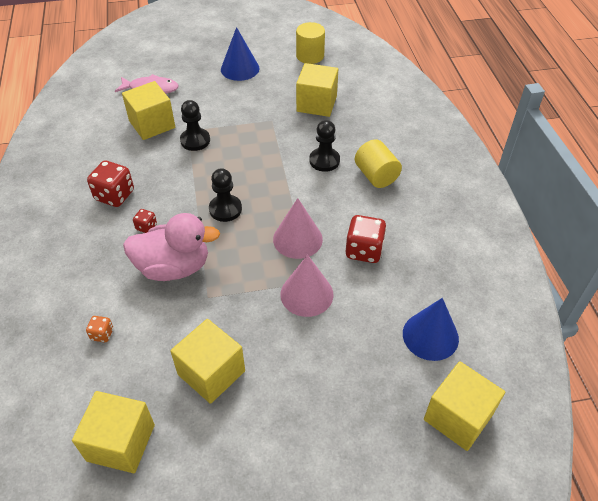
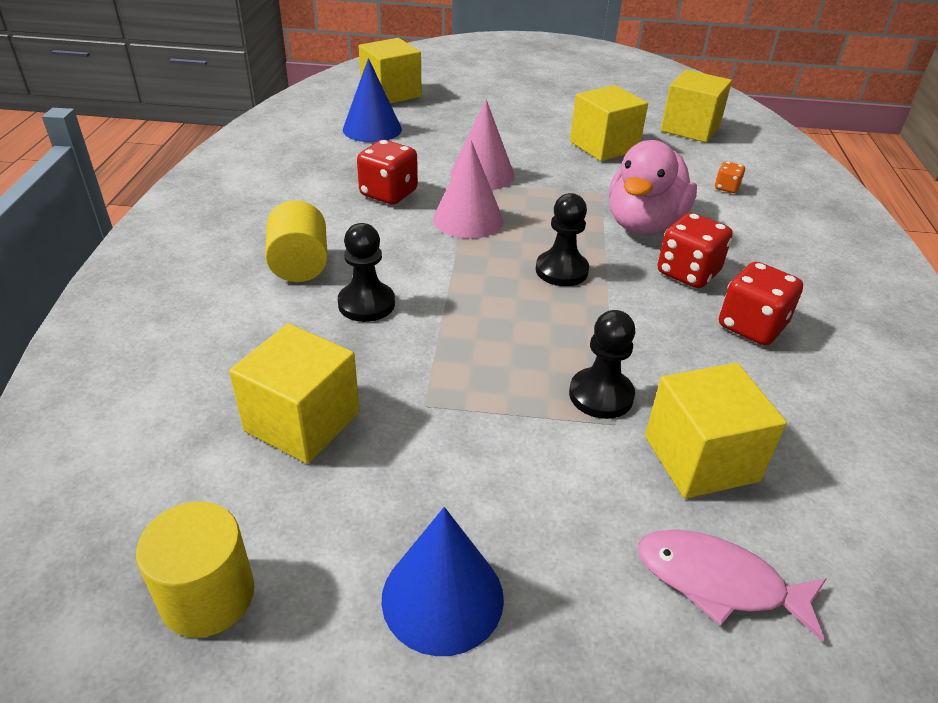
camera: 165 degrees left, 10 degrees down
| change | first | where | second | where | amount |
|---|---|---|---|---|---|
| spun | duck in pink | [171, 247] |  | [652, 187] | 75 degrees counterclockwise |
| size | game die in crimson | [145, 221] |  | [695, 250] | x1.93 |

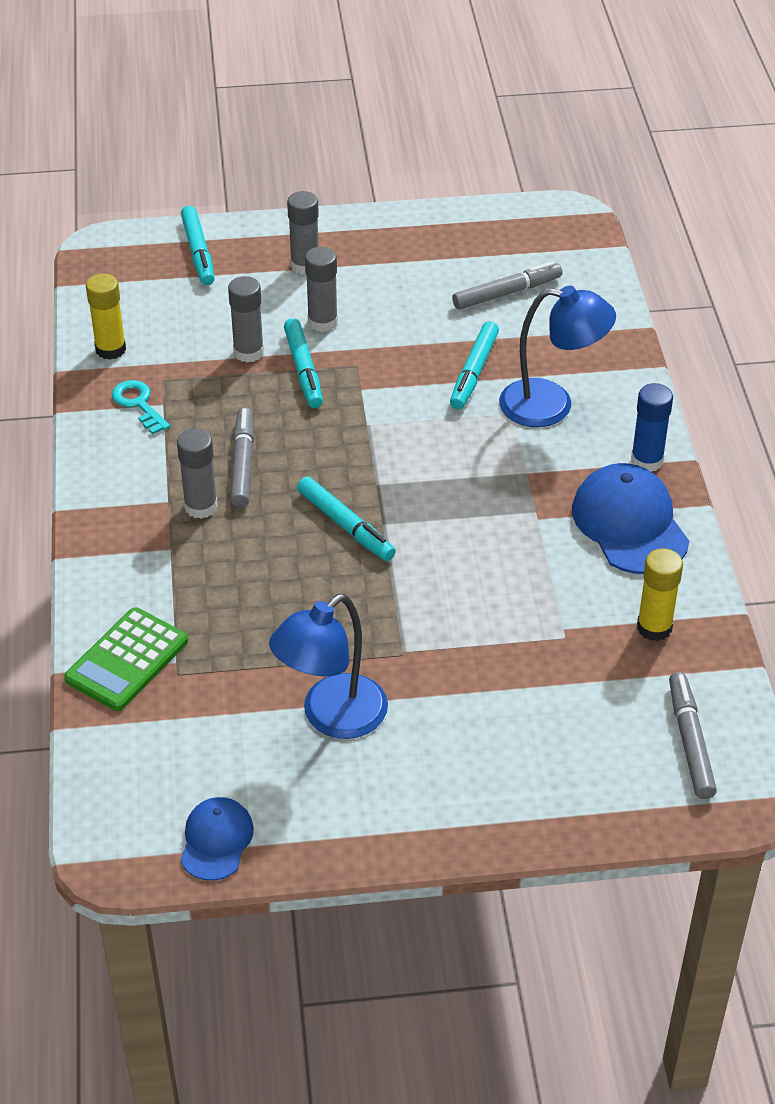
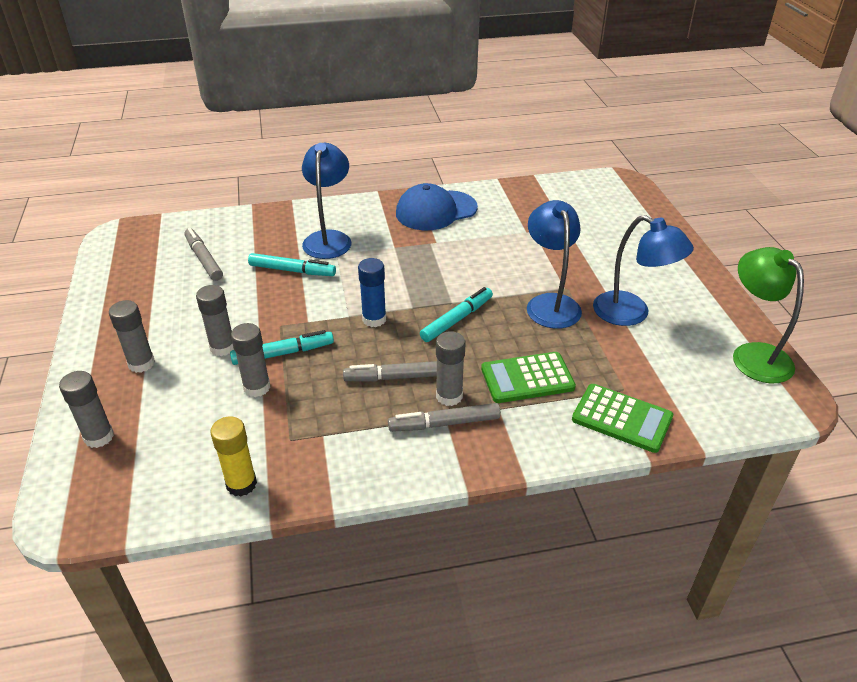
camera: 95 degrees left, 5 degrees down
| change | first | where | second | where | amount |
|---|---|---|---|---|---|
| exchanged | marker in aqua | [198, 245] | glue in gray | [86, 409] |  |
| relocated | glue in cobalt | [652, 427] |  | [372, 292] |  |
| relocated | marker in gray | [693, 735] |  | [444, 417] |  |
| appeared |  |  | adding machine in emerald | [528, 377] |  |
| appeared |  |  | lamp in cobalt | [554, 264] |  |
| exchanged | cap in cobalt | [217, 839] | lamp in emerald | [768, 315] |  |
| missing | key in aqua | [141, 407] |  |  |  |
| missing | glue in yellow | [660, 594] |  |  |  |

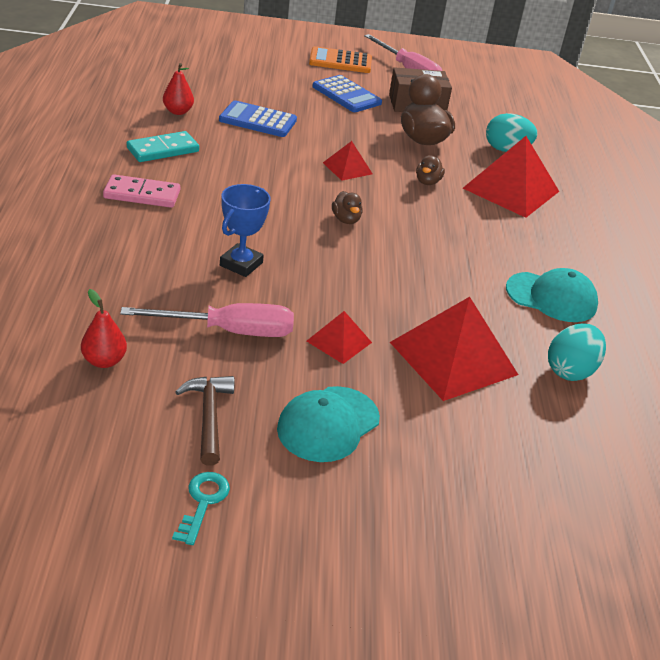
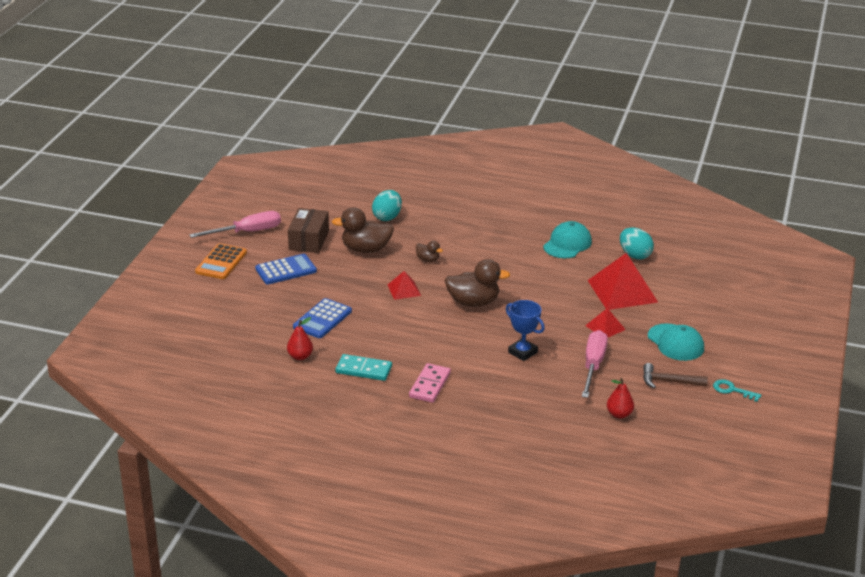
camera: 70 degrees left, 5 degrees down
| change | first | where | second | where | amount |
|---|---|---|---|---|---|
| spun | domino in aqua | [163, 146] |  | [363, 367] | 60 degrees counterclockwise |
| size | duck in dark brown | [347, 207] |  | [477, 283] | x1.97 |
| missing | pyramid in crimson | [511, 177] |  |  |  |

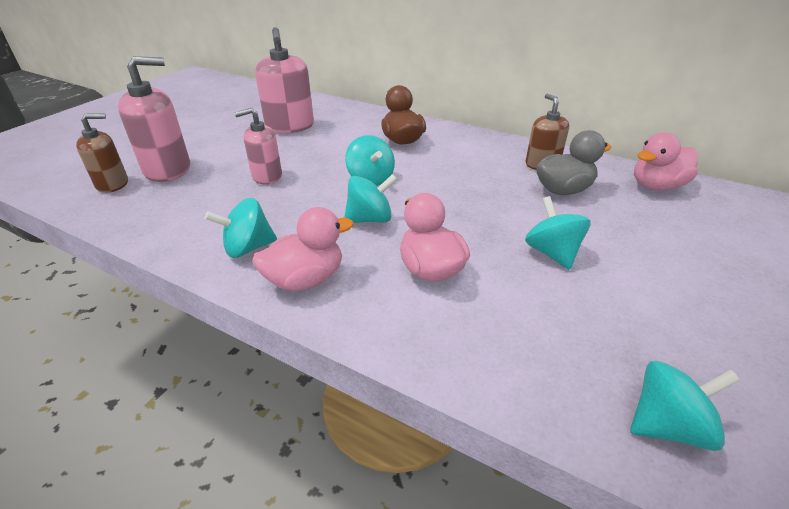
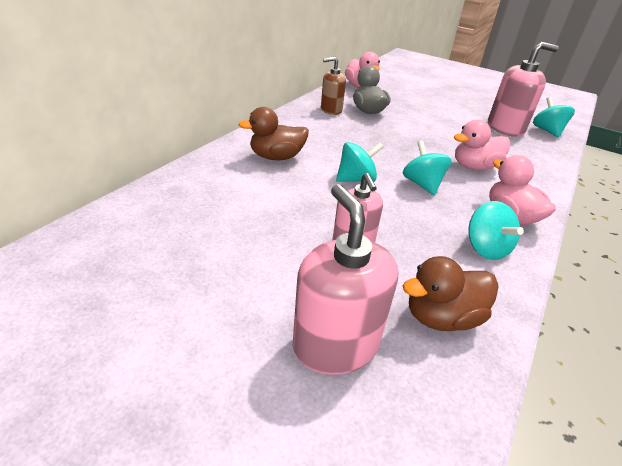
camera: 90 degrees left, 0 degrees up
| change | first | where | second | where | amount |
|---|---|---|---|---|---|
| appeared |  |  | duck in dark brown | [451, 293] |  |
| relocated | soap pump in pink | [284, 80] |  | [523, 89] |  |
| missing | soap pump in dark brown | [102, 153] |  |  |  |
| missing | spinning top in aqua | [558, 233] |  |  |  |

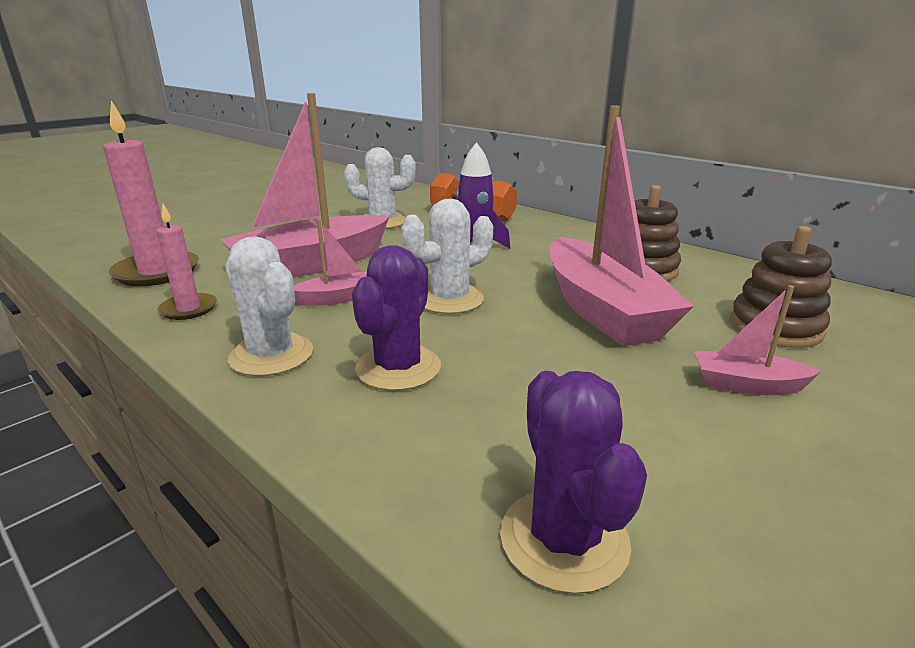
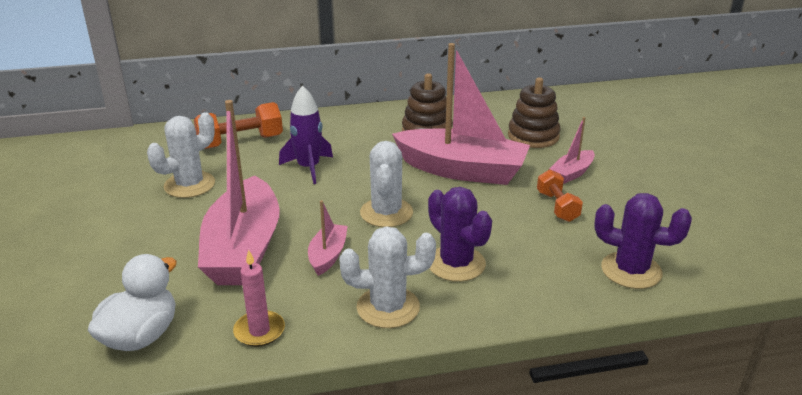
camera: 55 degrees left, 5 degrees up
| change | first | where | second | where | amount |
|---|---|---|---|---|---|
| exchanged | candle in pink | [151, 193] | duck in pure white | [132, 302] |  |
| appeared |  |  | hand weight in orange-coloured | [560, 196] |  |

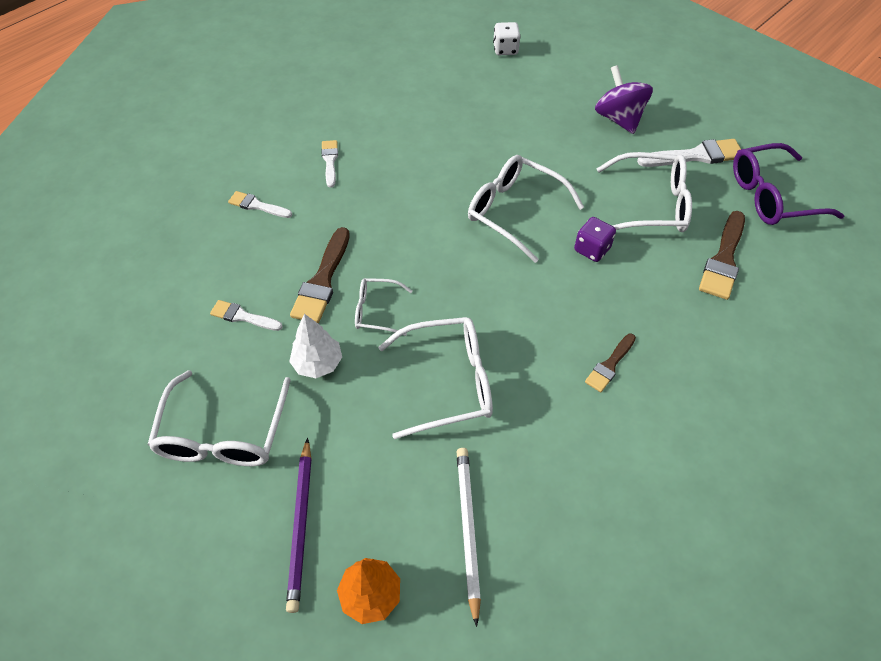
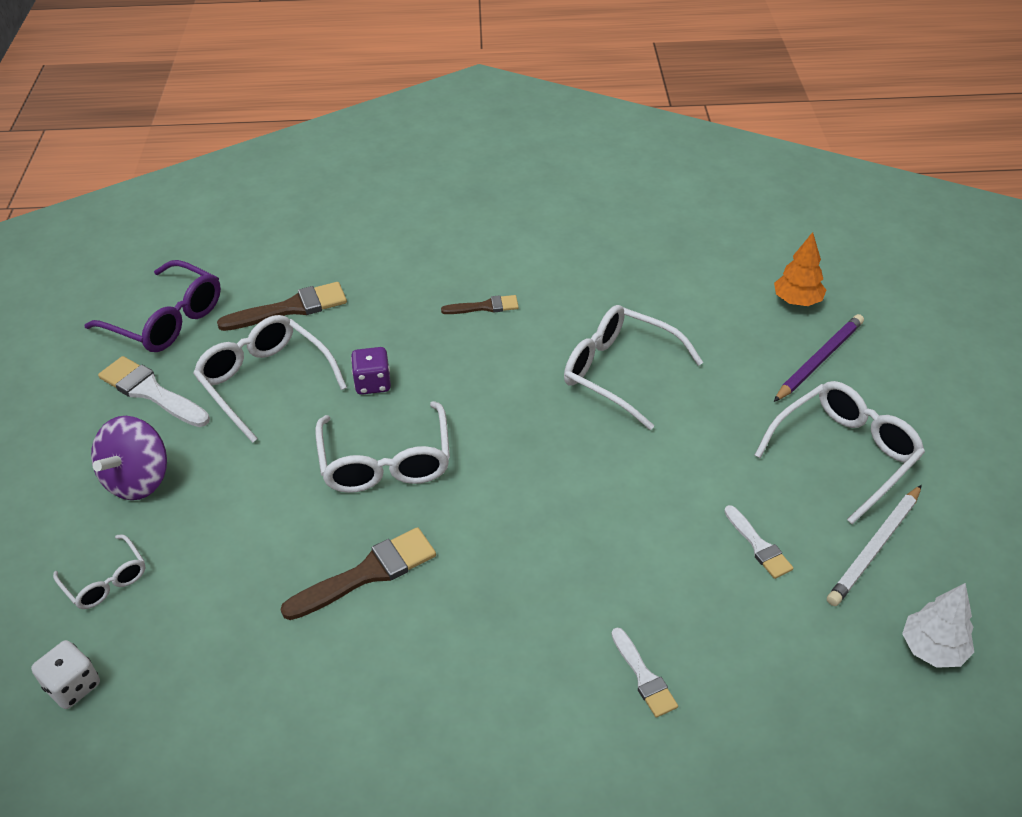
camera: 135 degrees left, 10 degrees down
| change | first | where | second | where | amount |
|---|---|---|---|---|---|
| relocated | spectacles in pure white | [383, 307] |  | [99, 571] |  |
| relocated | paint brush in dark brown | [320, 275] |  | [358, 573] |  |
| relocated | lead pencil in pure white | [469, 537] |  | [874, 545] |  |
| relocated | fir tree in pure white | [315, 346] |  | [938, 625] |  |
| missing | paint brush in pure white | [329, 164] |  |  |  |

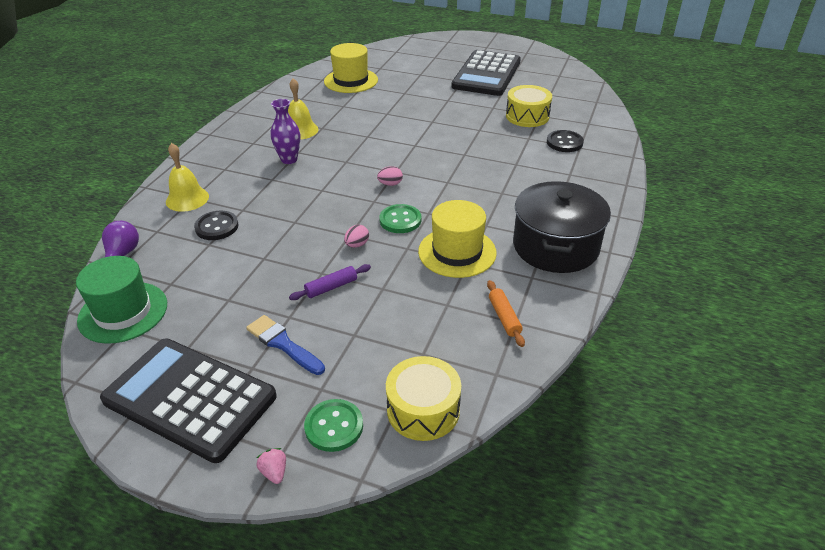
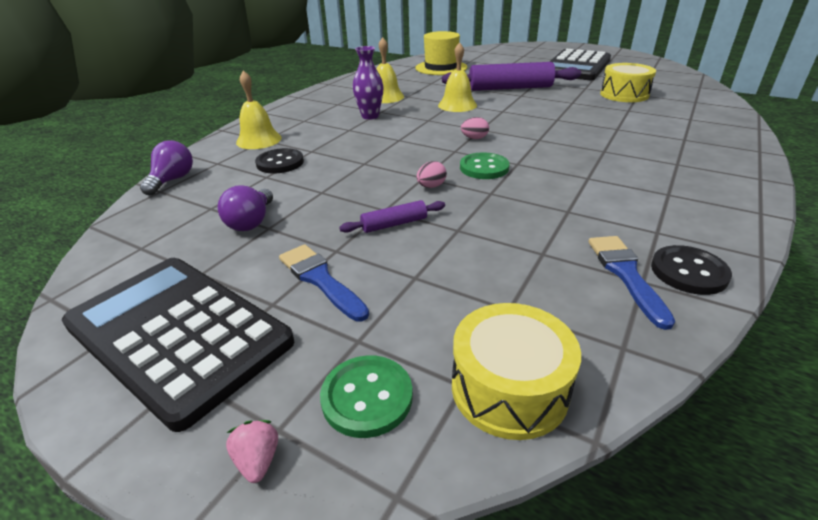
camera: 10 degrees right, 5 degrees down
| change | first | where | second | where | amount |
|---|---|---|---|---|---|
| appeared |  |  | light bulb in royal purple | [245, 208] |  |
| appeared |  |  | bell in yellow | [457, 77] |  |
| appeared |  |  | rolling pin in royal purple | [511, 76] |  |
| exchanged | rolling pin in orange-coloured | [506, 313] | paint brush in cobalt | [631, 283] |  |
| relocated | sewing button in ebony | [565, 141] |  | [691, 270] |  |
| missing | top hat in emerald | [121, 300] |  |  |  |
| missing | top hat in yellow | [457, 239] |  |  |  |
| missing | stockpot in ebony | [562, 227] |  |  |  |

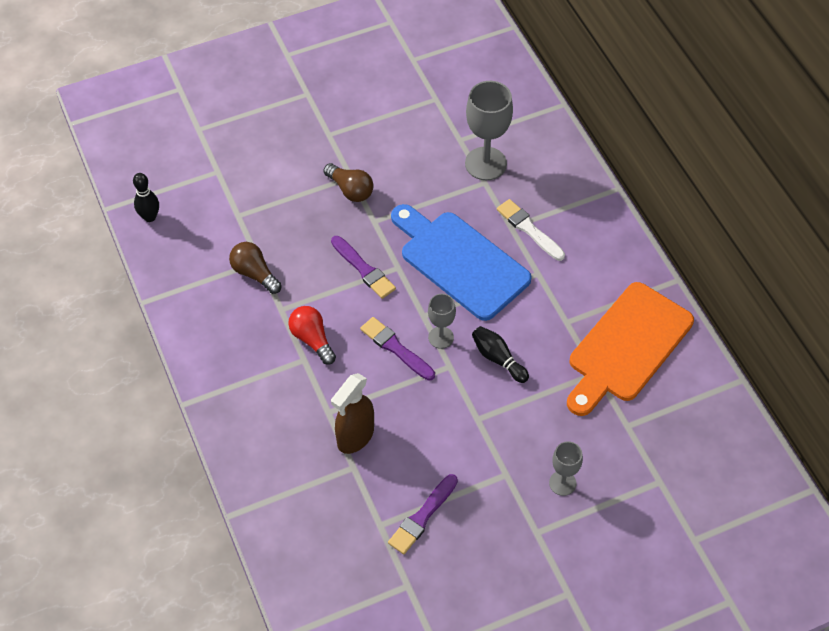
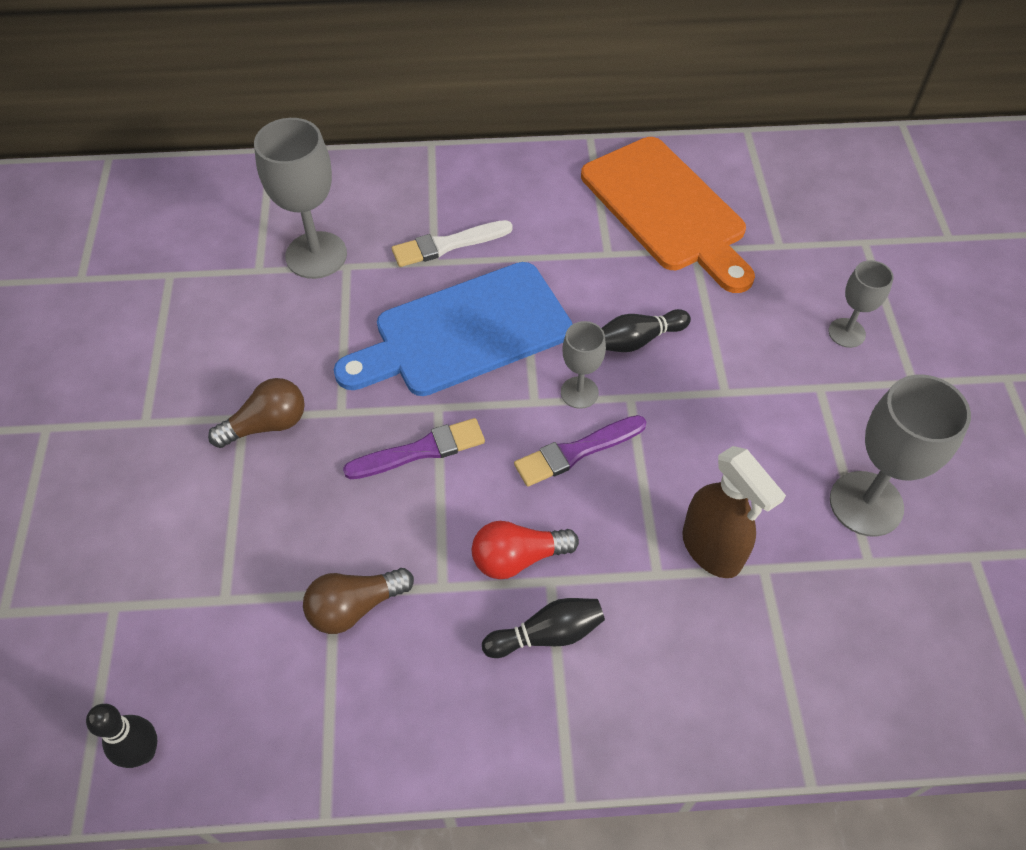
camera: 70 degrees left, 0 degrees up
| change | first | where | second | where | amount |
|---|---|---|---|---|---|
| appeared |  |  | skittle in ebony | [543, 628] |  |
| exchanged | paint brush in royal purple | [423, 514] | chalice in gray | [900, 455] |  |

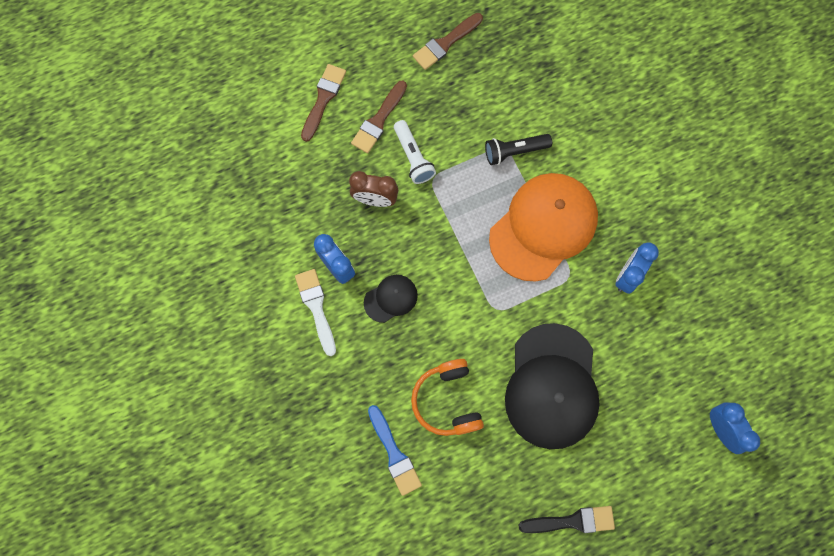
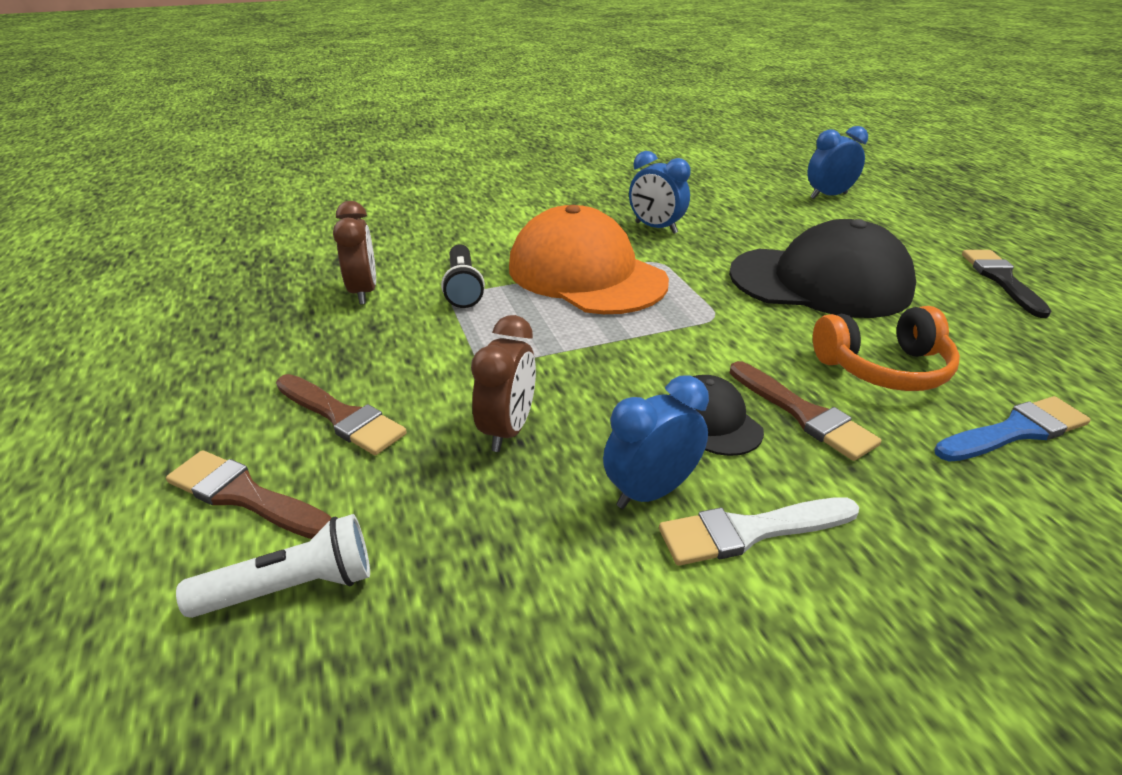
camera: 85 degrees left, 40 degrees down
| change | first | where | second | where | amount |
|---|---|---|---|---|---|
| relocated | pocket torch in pure white | [415, 152] |  | [273, 566] |  |
| appeared |  |  | alarm clock in dark brown | [354, 252] |  |
| relocated | paint brush in dark brown | [448, 41] |  | [805, 411] |  |

